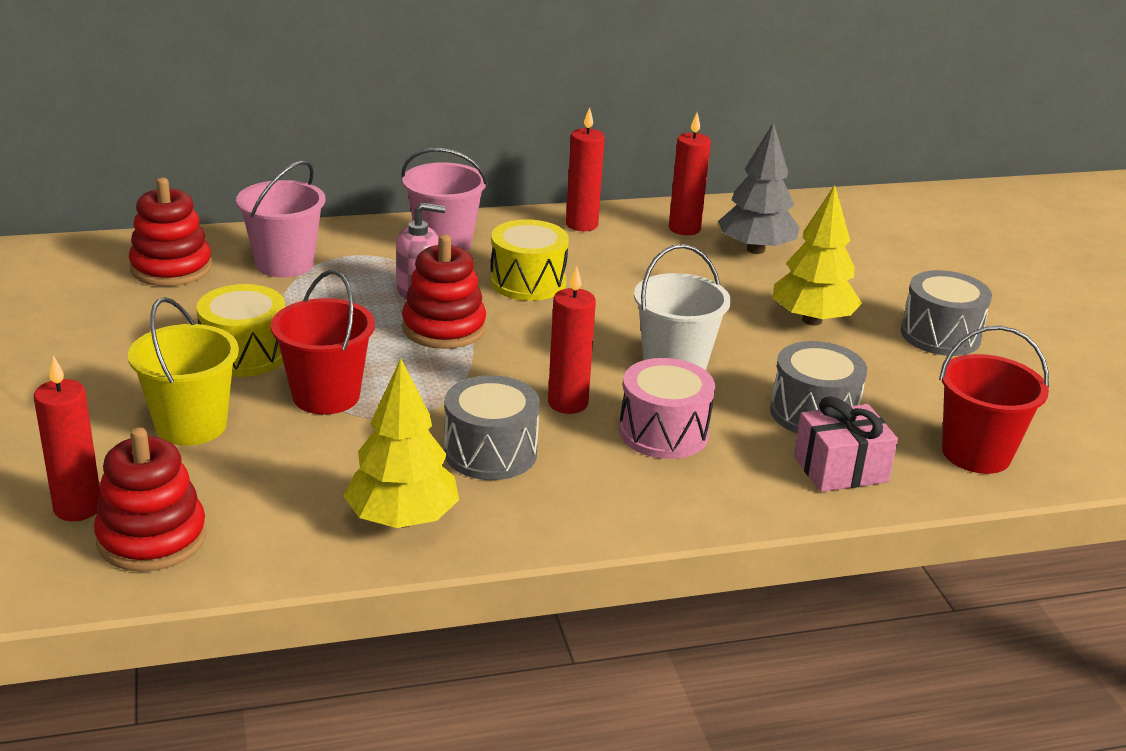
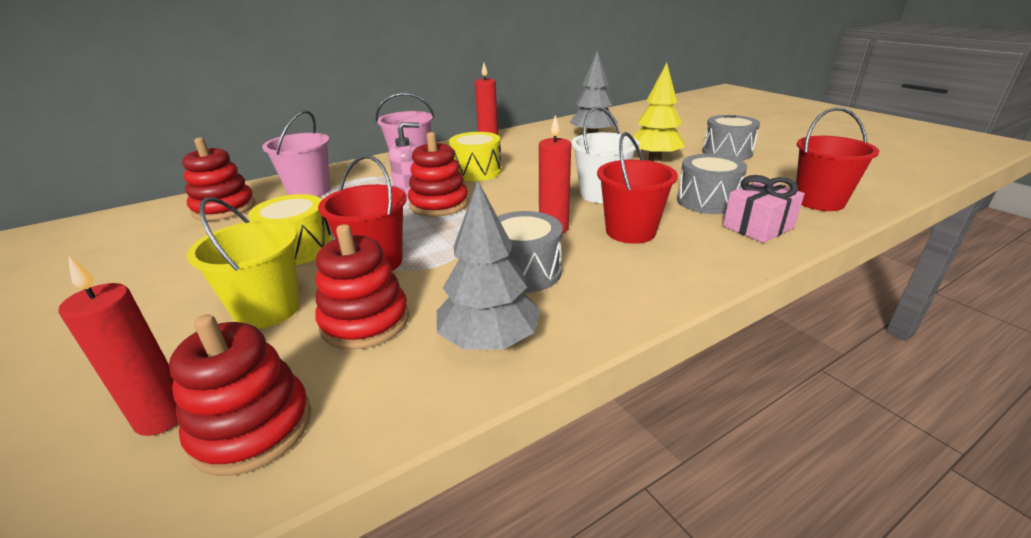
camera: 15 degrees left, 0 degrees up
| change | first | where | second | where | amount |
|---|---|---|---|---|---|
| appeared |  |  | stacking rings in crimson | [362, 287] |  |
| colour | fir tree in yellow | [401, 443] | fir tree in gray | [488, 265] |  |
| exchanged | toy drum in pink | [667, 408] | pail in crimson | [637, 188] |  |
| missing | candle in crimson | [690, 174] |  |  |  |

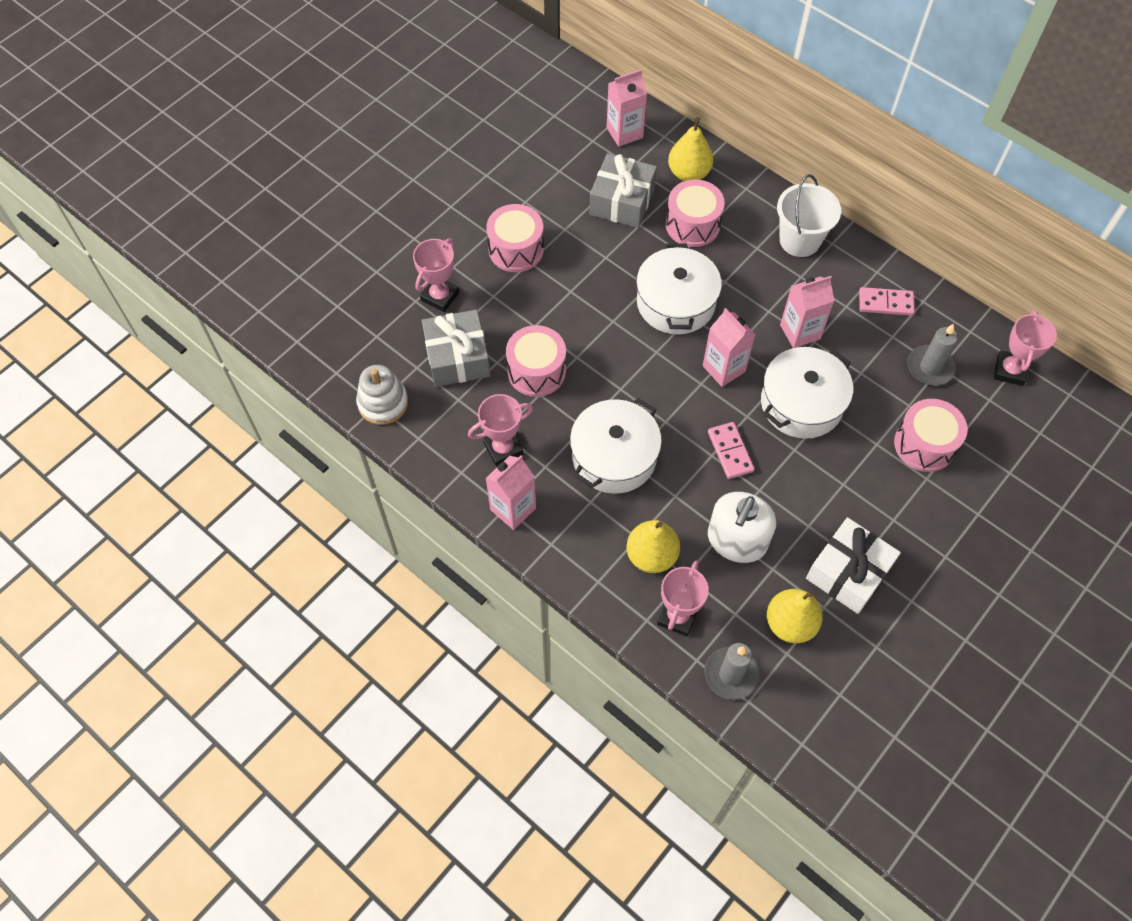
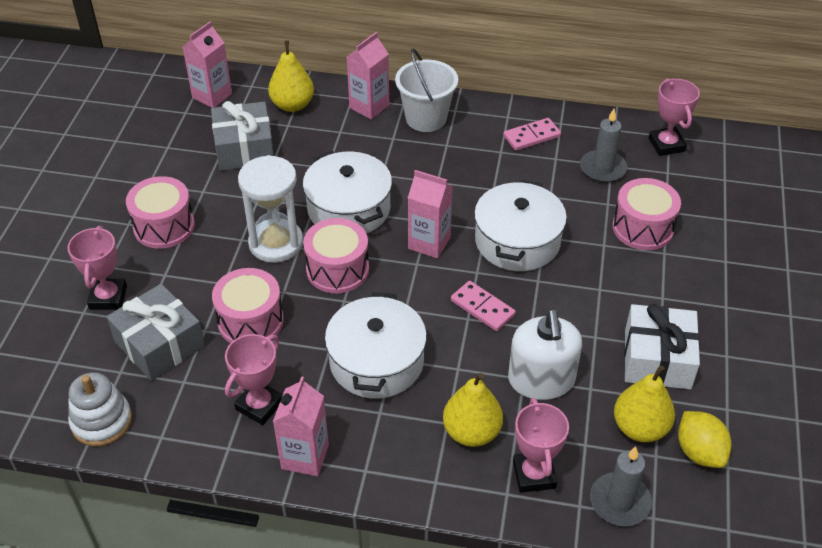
camera: 30 degrees left, 15 degrees down
| change | first | where | second | where | amount |
|---|---|---|---|---|---|
| appeared |  |  | hourglass in pure white | [270, 209] |  |
| relocated | toy drum in pink | [695, 213] |  | [336, 255] |  |
| relocated | milk carton in pink | [807, 312] |  | [368, 75] |  |
| appeared |  |  | toy lemon in yellow | [704, 439] |  |

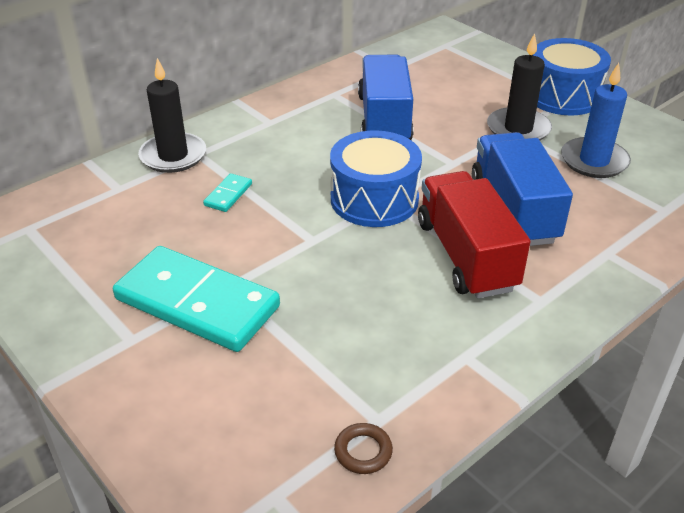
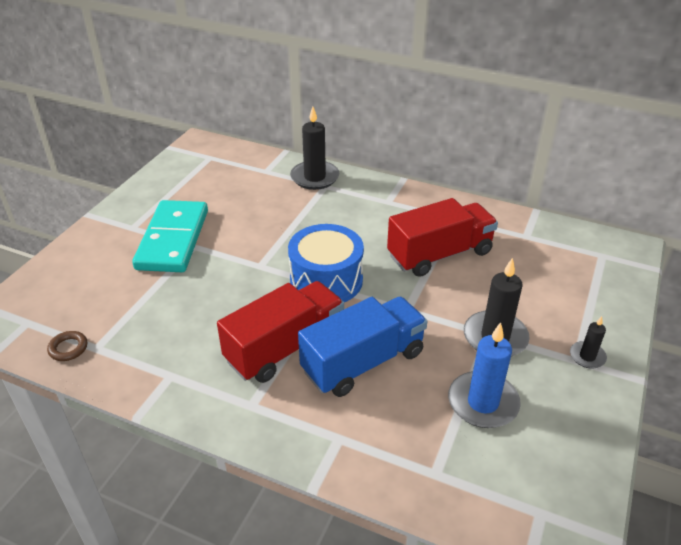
camera: 65 degrees right, 0 degrees up
| change | first | where | second | where | amount |
|---|---|---|---|---|---|
| colour | lorry in cobalt | [386, 97] | lorry in crimson | [442, 237] |  |
| exchanged | toy drum in cobalt | [572, 77] | candle in ebony | [588, 342] |  |
| missing | domino in aqua | [227, 192] |  |  |  |

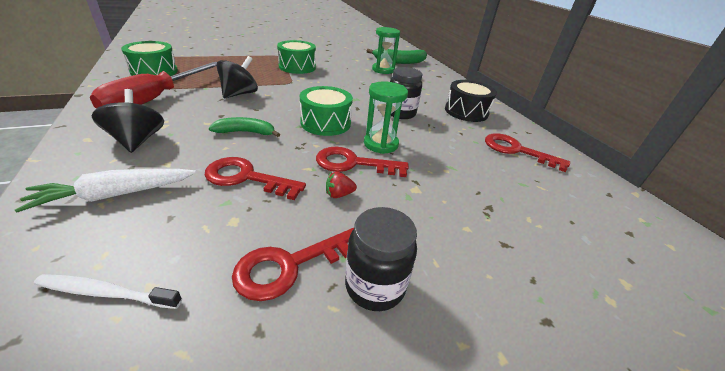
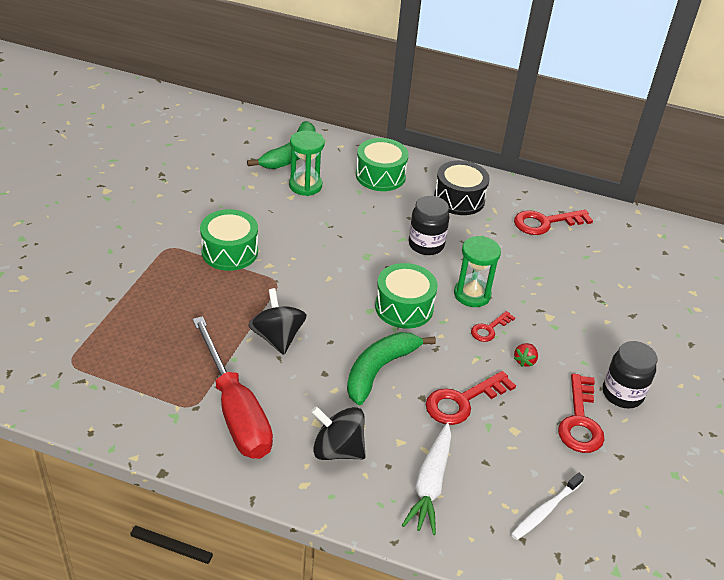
camera: 50 degrees left, 5 degrees up
| change | first | where | second | where | amount |
|---|---|---|---|---|---|
| size | toy banana in emerald | [244, 127] |  | [391, 368] | x1.54 |
| relocated | toy drum in emerald | [149, 58] |  | [382, 164] |  |
| size | key in crimson | [362, 162] |  | [493, 326] | x0.58 |

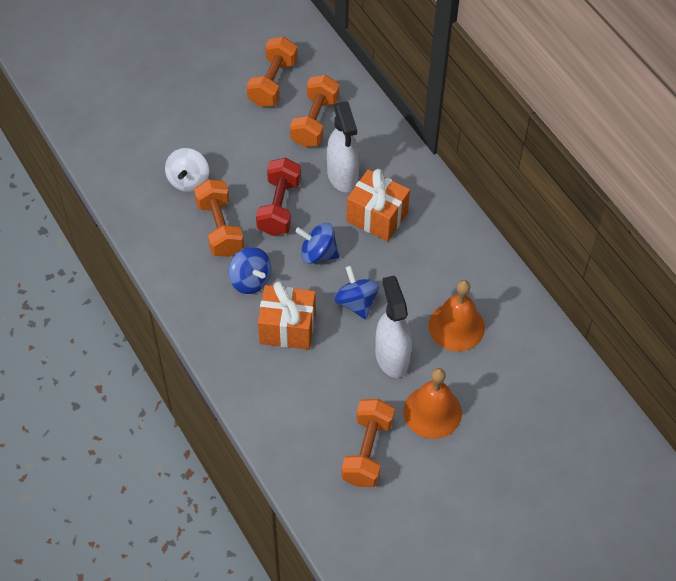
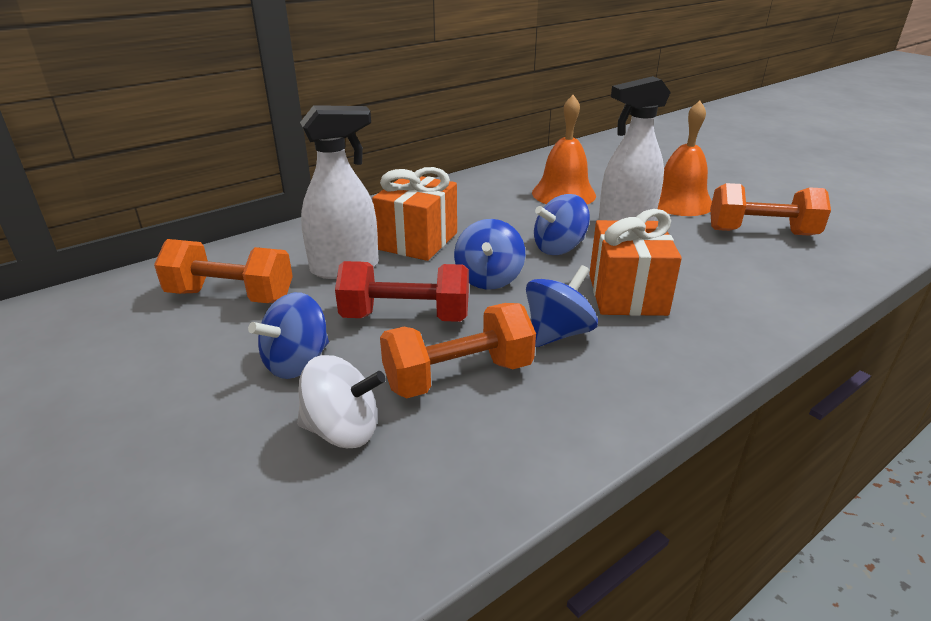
camera: 95 degrees left, 25 degrees down
| change | first | where | second | where | amount |
|---|---|---|---|---|---|
| appeared |  |  | spinning top in cobalt | [288, 335] |  |
| missing | hand weight in orange-coloured | [272, 72] |  |  |  |

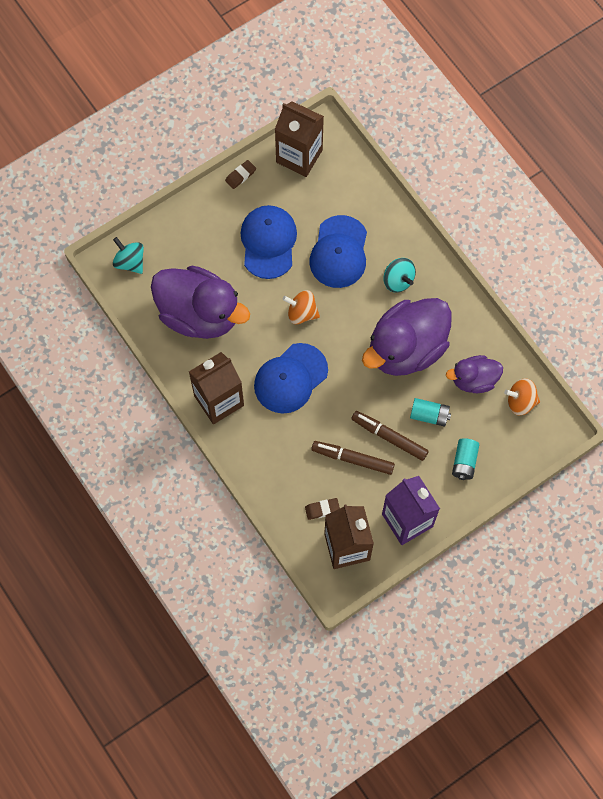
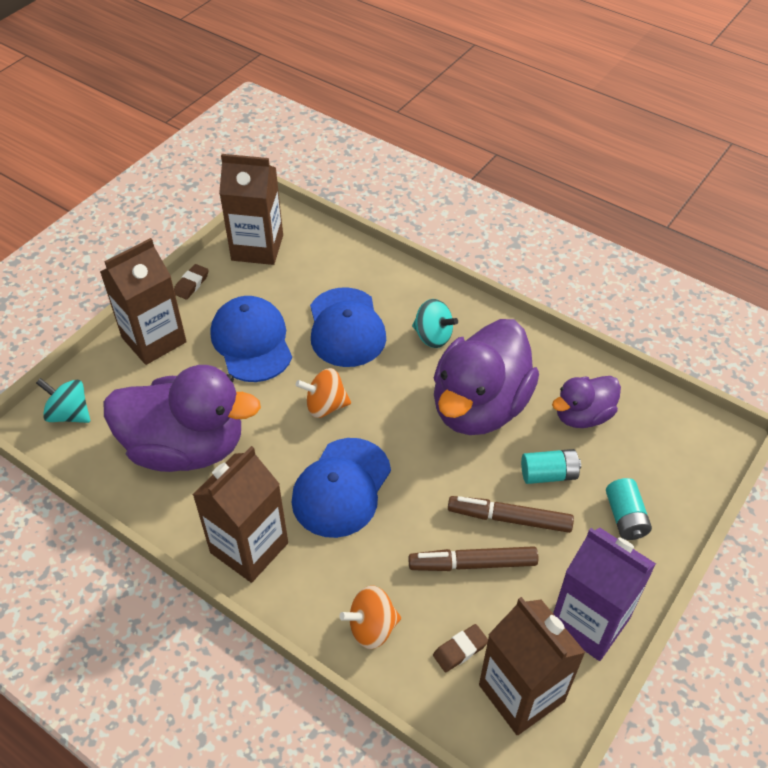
camera: 20 degrees left, 20 degrees down
| change | first | where | second | where | amount |
|---|---|---|---|---|---|
| appeared |  |  | milk carton in dark brown | [143, 301] |  |
| relocated | spinning top in orange-coloured | [522, 397] |  | [370, 617] |  |

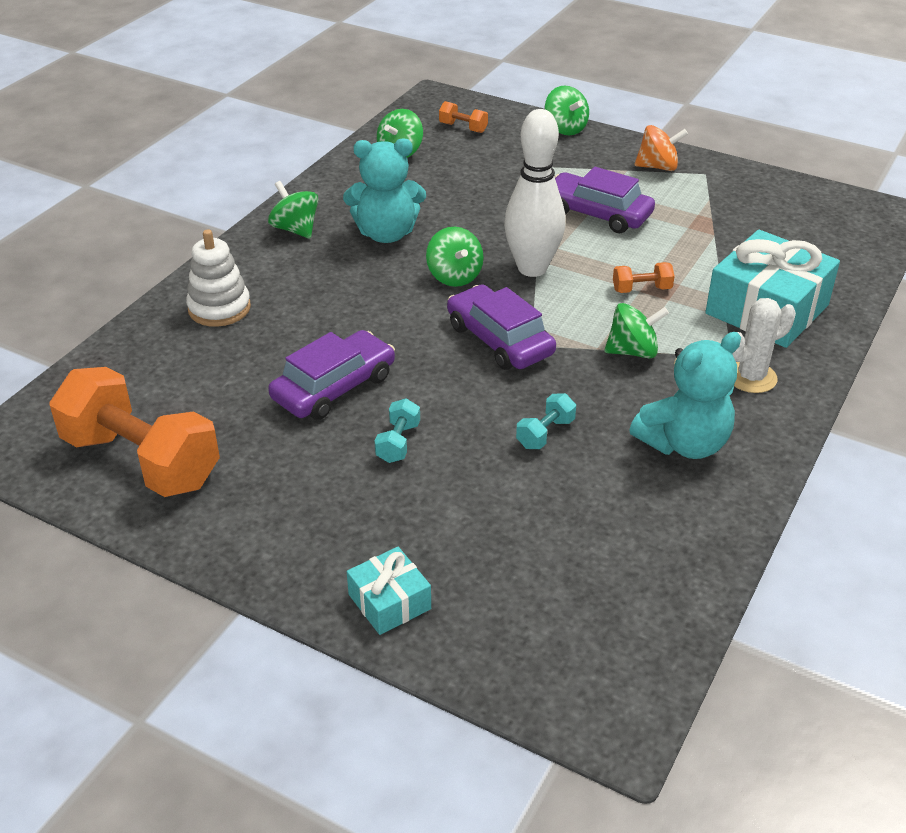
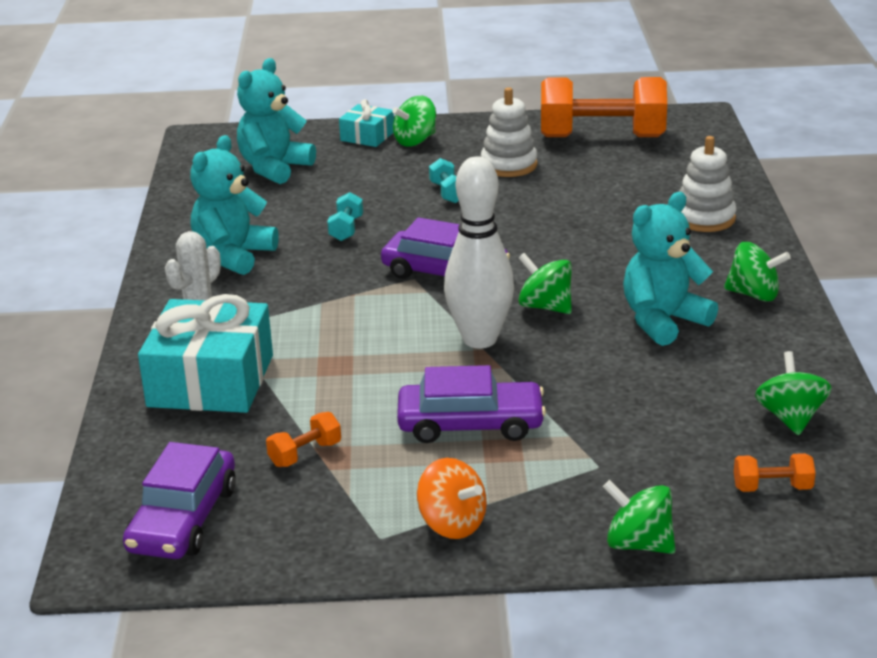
camera: 150 degrees right, 10 degrees down
| change | first | where | second | where | amount |
|---|---|---|---|---|---|
| relocated | automobile in royal purple | [331, 375] |  | [179, 500] |  |
| appeared |  |  | teddy bear in aqua | [276, 121] |  |
| relocated | hand weight in orange-coloured | [644, 277] |  | [303, 439] |  |
| relocated | spinning top in emerald | [636, 331] |  | [414, 121] |  |
| spun | spinning top in orange-coloured | [661, 148] |  | [452, 498] | 105 degrees counterclockwise |
| appeared |  |  | stacking rings in pure white | [509, 132] |  |

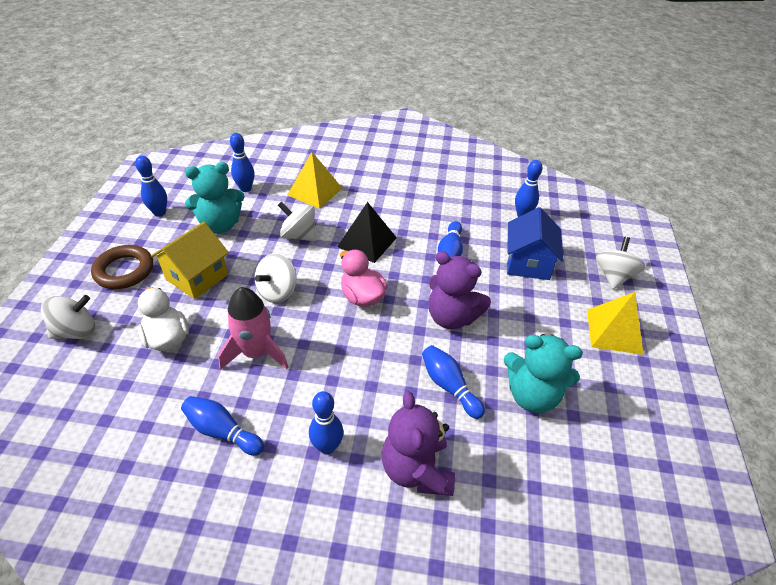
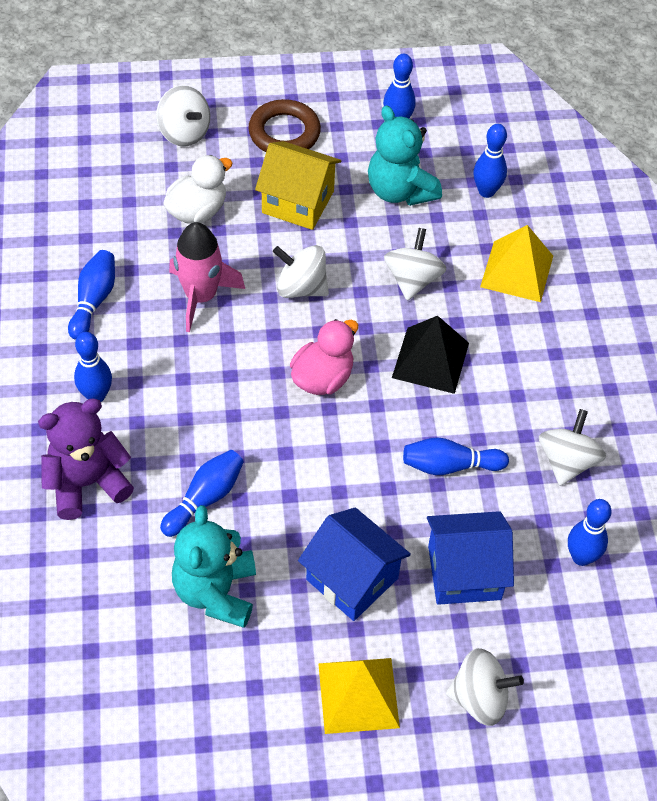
camera: 75 degrees right, 10 degrees up
| change | first | where | second | where | amount |
|---|---|---|---|---|---|
| appeared |  |  | house in cobalt | [354, 564] |  |
| appeared |  |  | spinning top in pure white | [572, 447] |  |
| missing | teddy bear in royal purple | [459, 290] |  |  |  |

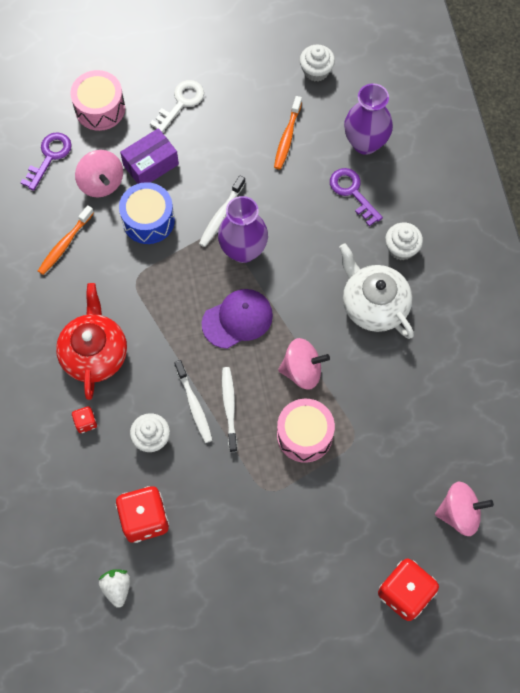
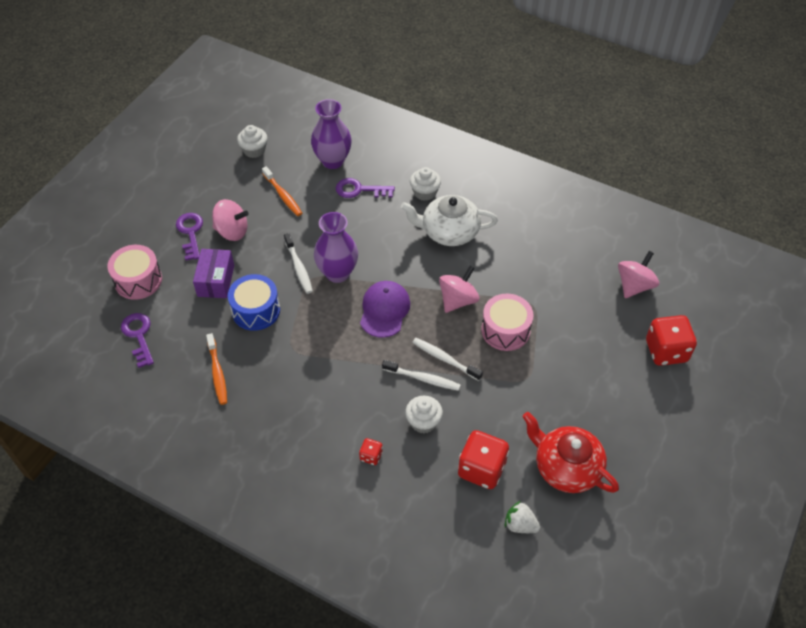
camera: 50 degrees left, 15 degrees down
| change | first | where | second | where | amount |
|---|---|---|---|---|---|
| colour | key in pure white | [177, 106] | key in royal purple | [189, 236] |  |
| relocated | spinning top in pink | [99, 173] |  | [230, 220] |  |
| relocated | china teapot in crimson | [91, 341] |  | [570, 452] |  |

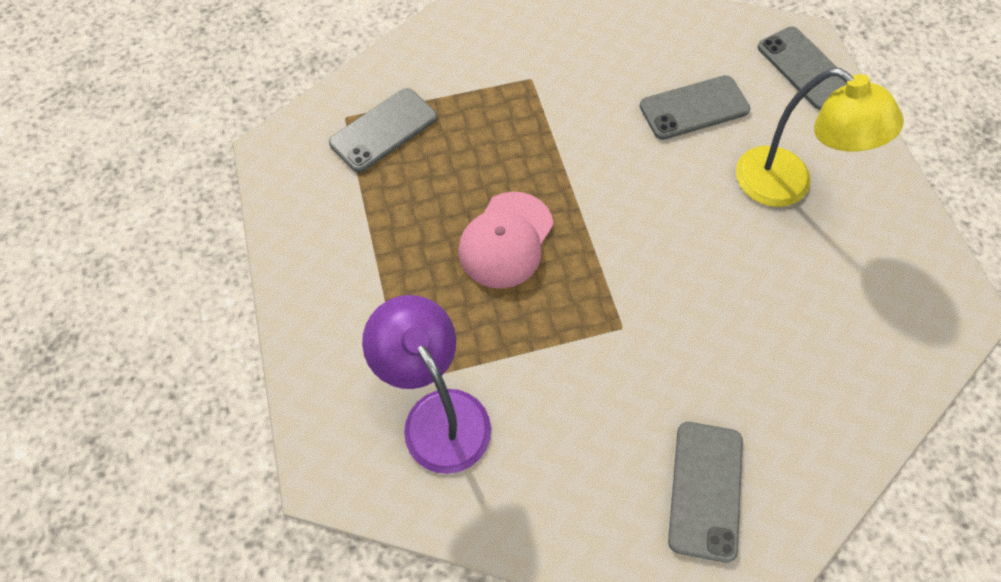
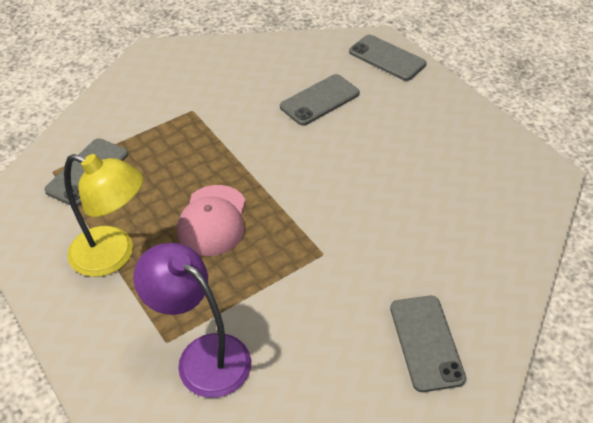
camera: 20 degrees left, 15 degrees down
| change | first | where | second | where | amount |
|---|---|---|---|---|---|
| relocated | lamp in yellow | [820, 137] |  | [103, 215] |  |

